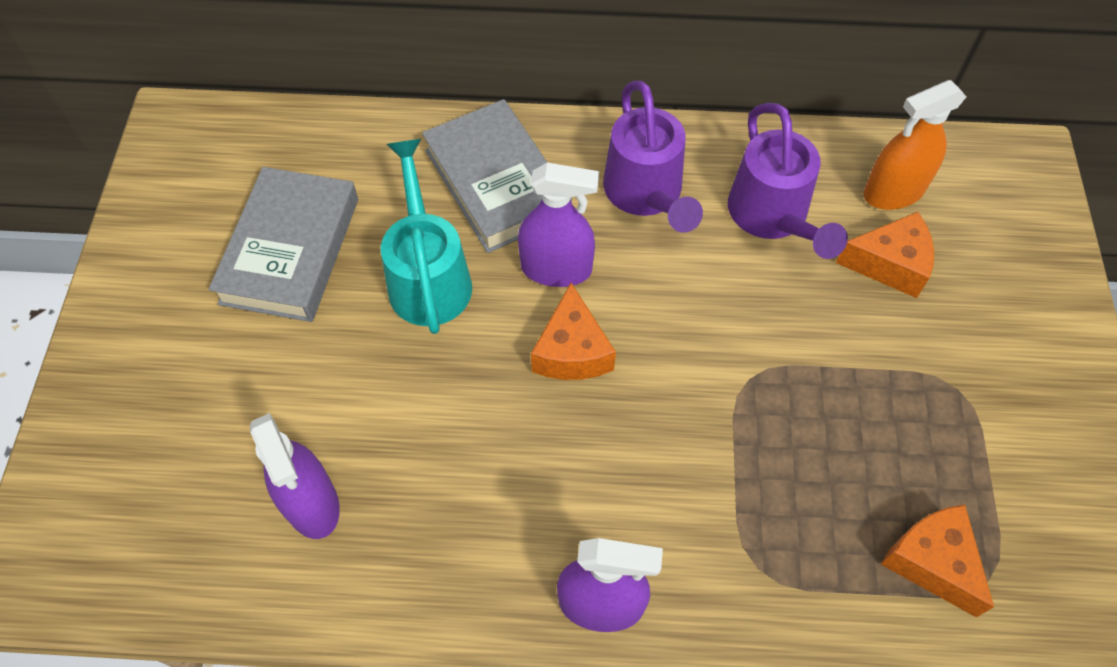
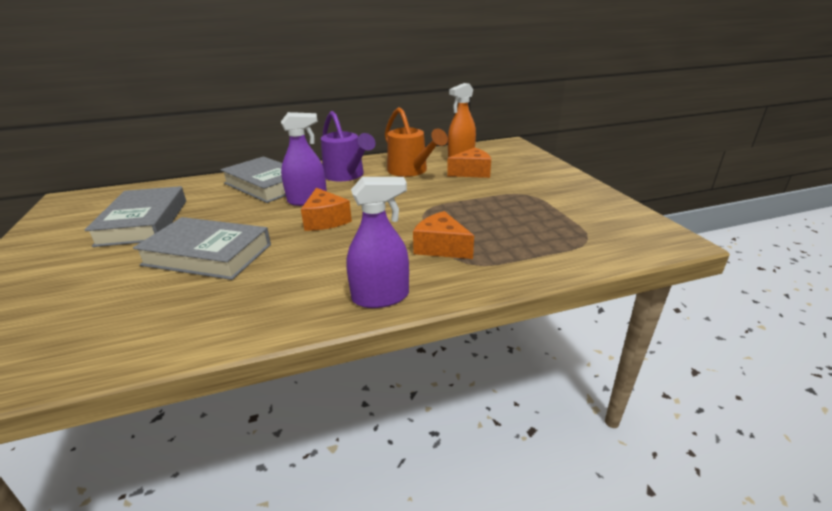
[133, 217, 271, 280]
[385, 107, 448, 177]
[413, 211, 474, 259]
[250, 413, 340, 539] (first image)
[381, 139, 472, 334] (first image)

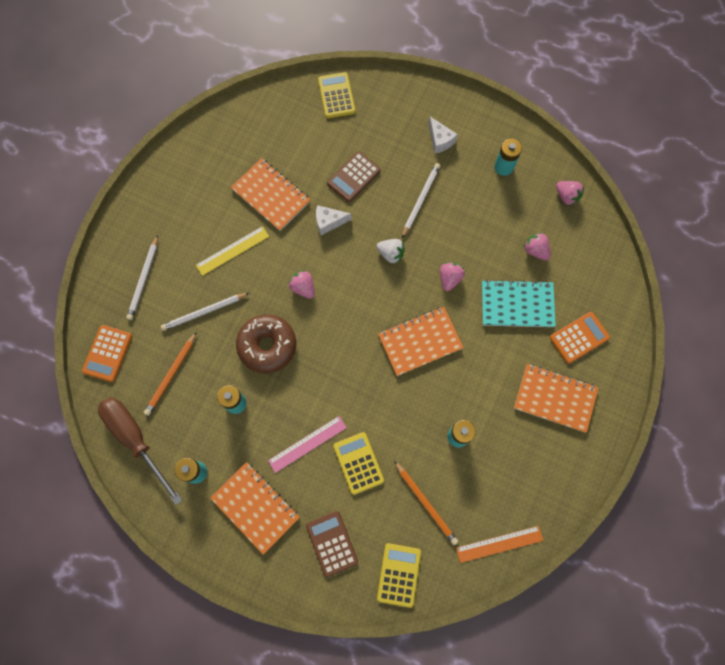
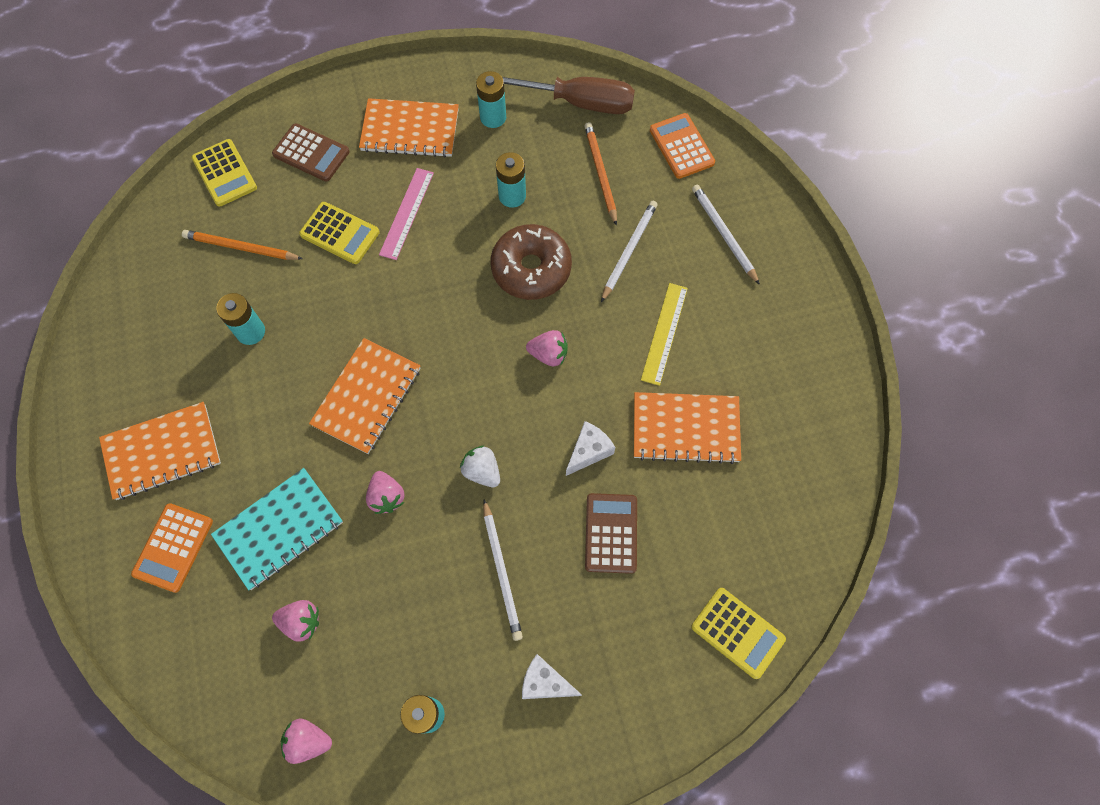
[460, 446, 500, 487]
[456, 526, 543, 563] (first image)

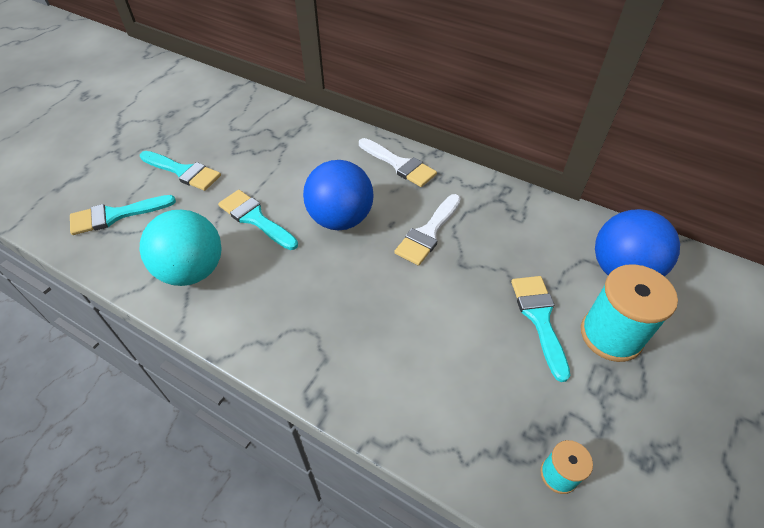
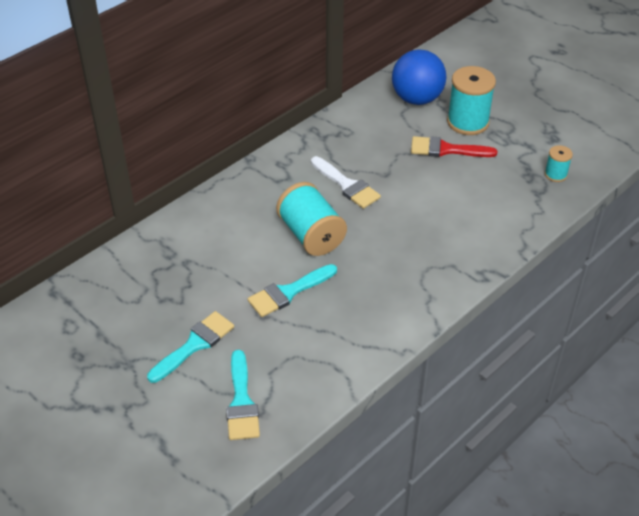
[276, 182, 347, 256]
[411, 136, 497, 157]
[139, 210, 222, 286] (first image)
[359, 138, 437, 187] (first image)

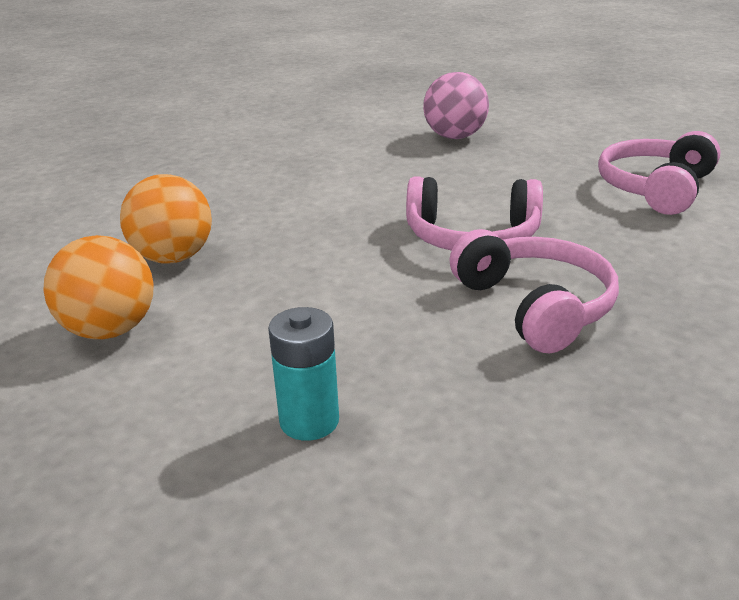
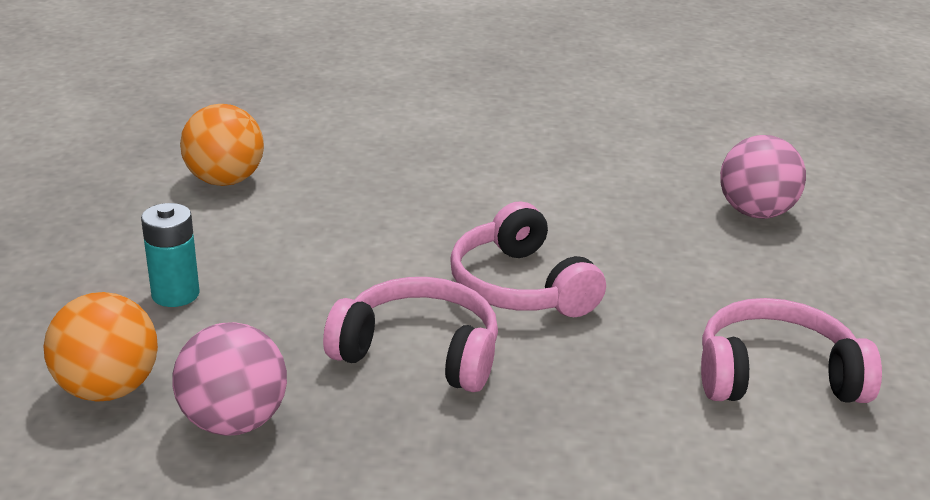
[44, 292, 158, 402]
[172, 322, 287, 436]
[323, 277, 498, 392]

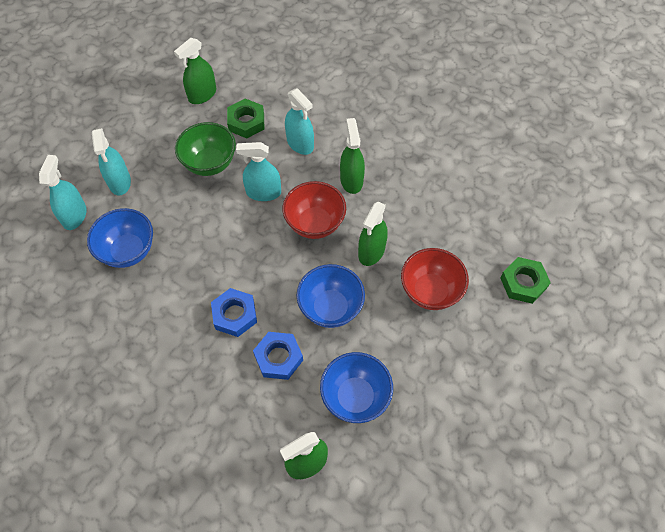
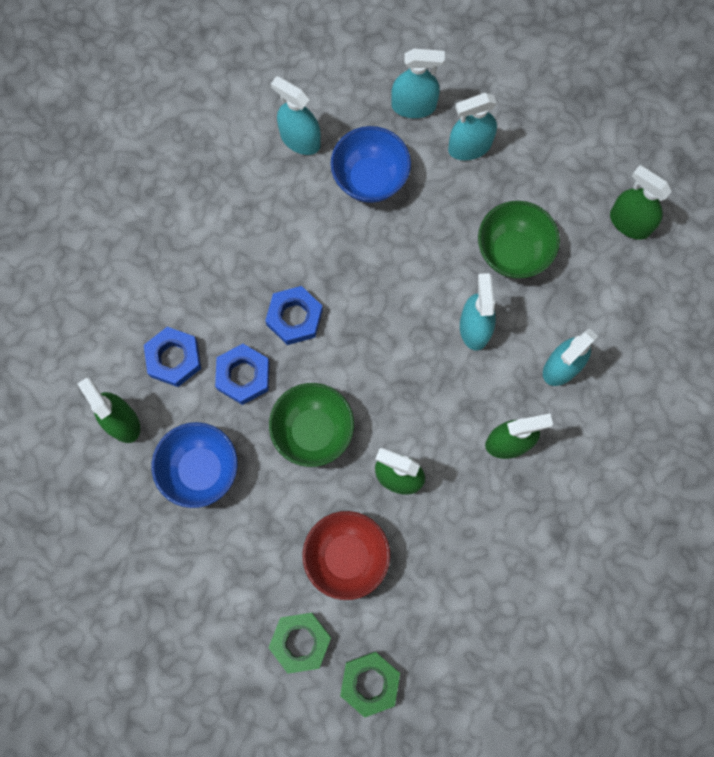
[144, 327, 201, 387]
[268, 613, 331, 674]
[269, 383, 354, 467]
[271, 76, 321, 155]
[282, 181, 346, 239] (first image)

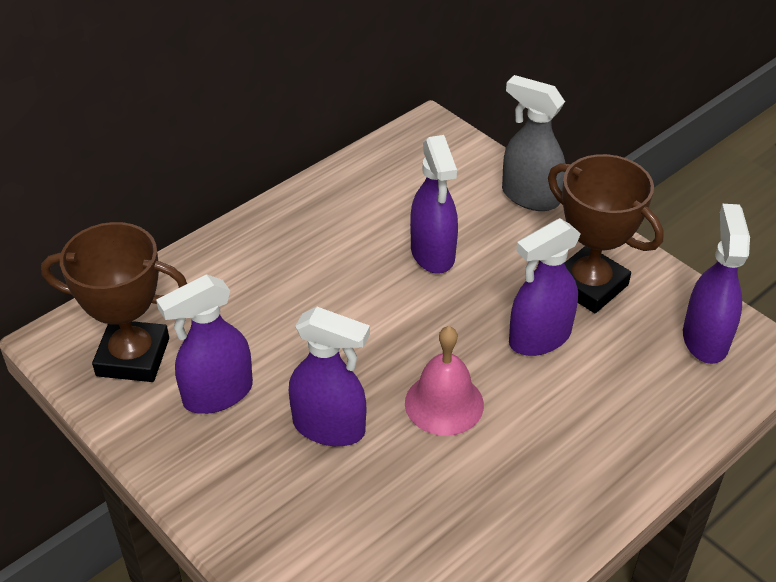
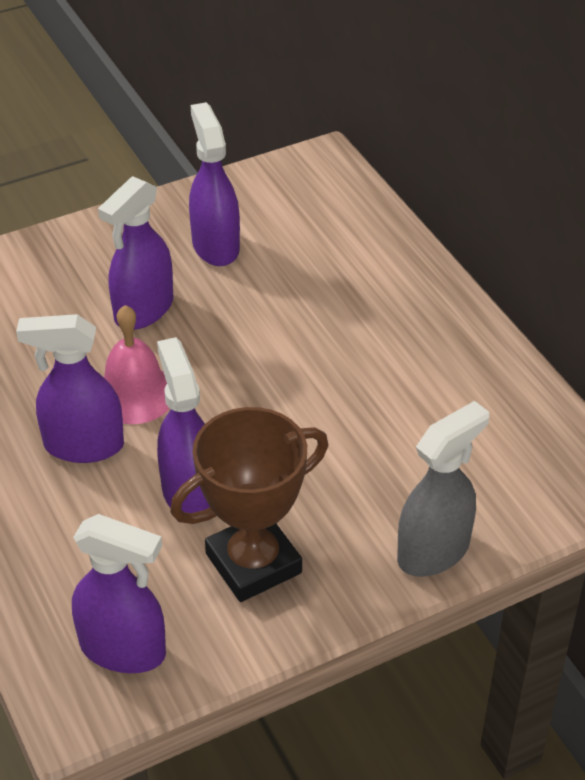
[16, 314, 124, 463]
[41, 222, 187, 382] (first image)

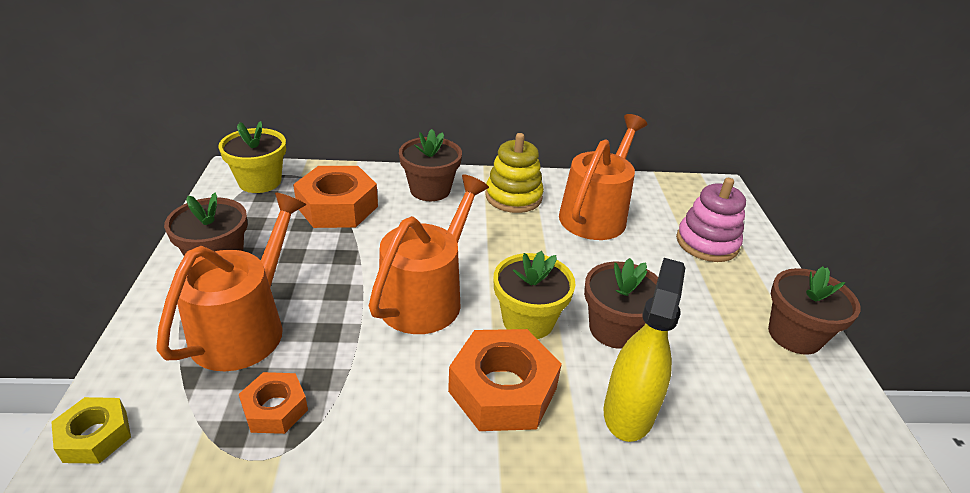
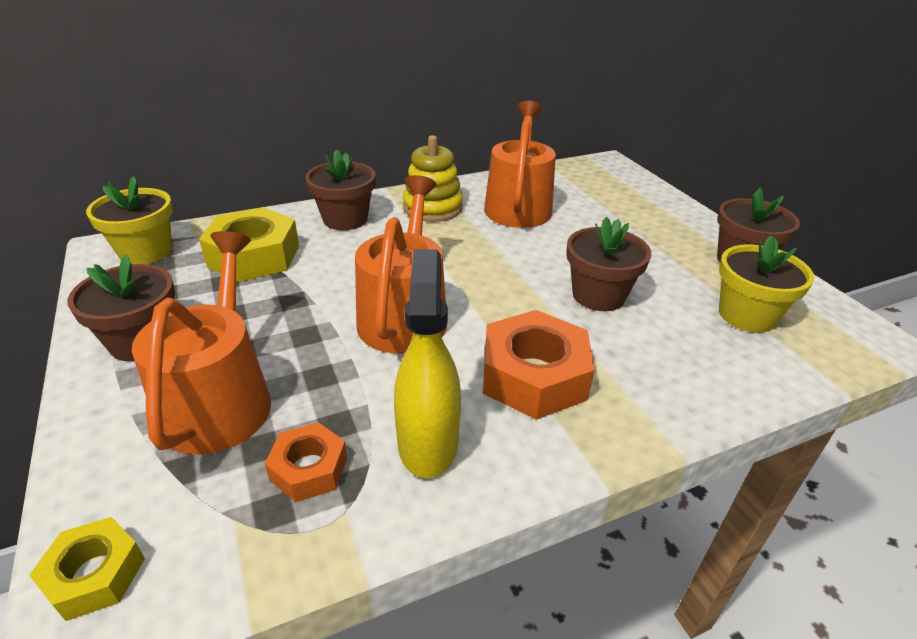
[199, 207, 299, 282]
[394, 249, 461, 478]
[719, 235, 814, 333]
[676, 178, 746, 262] (first image)

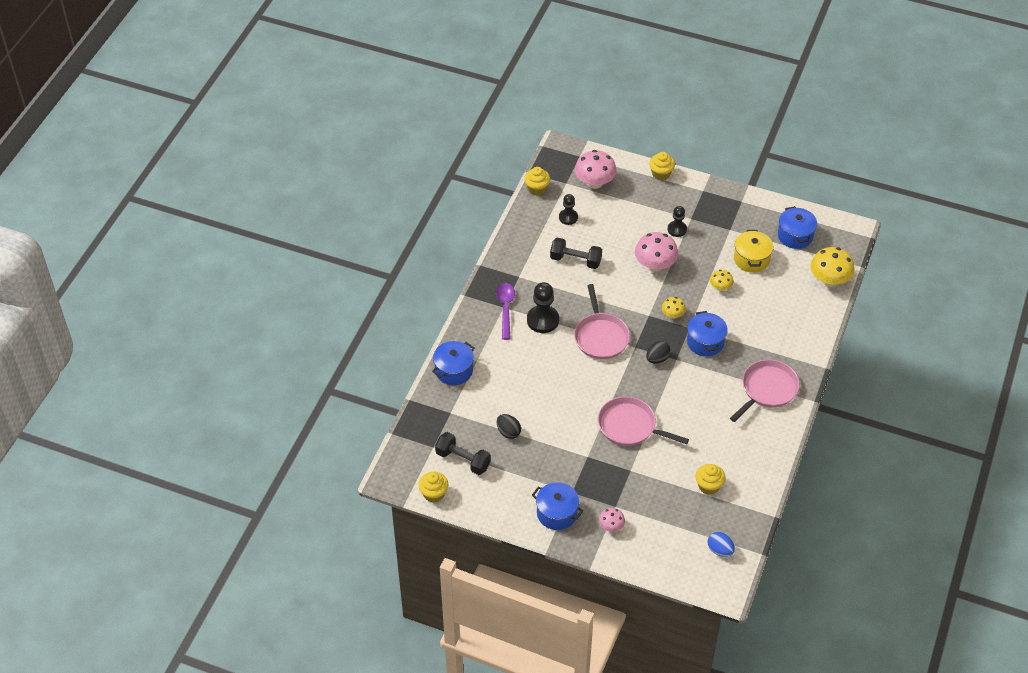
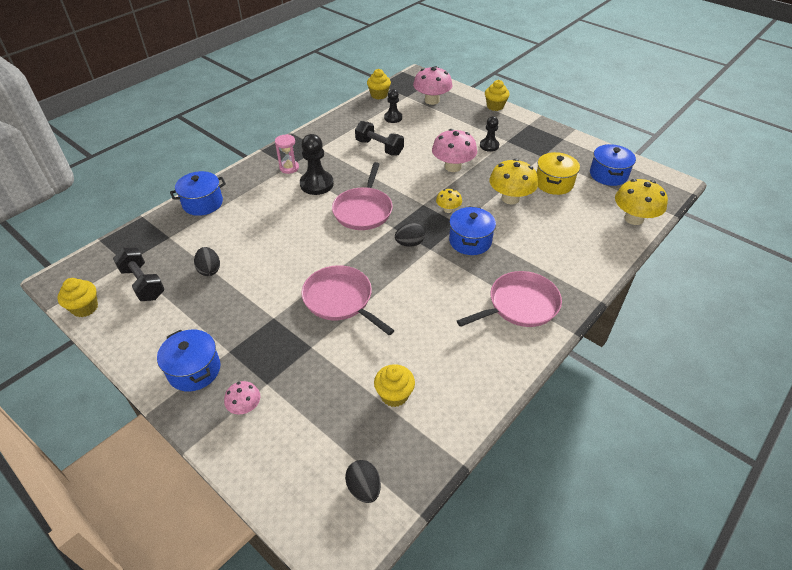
[275, 134, 299, 174]
[345, 460, 381, 503]
[489, 159, 538, 205]

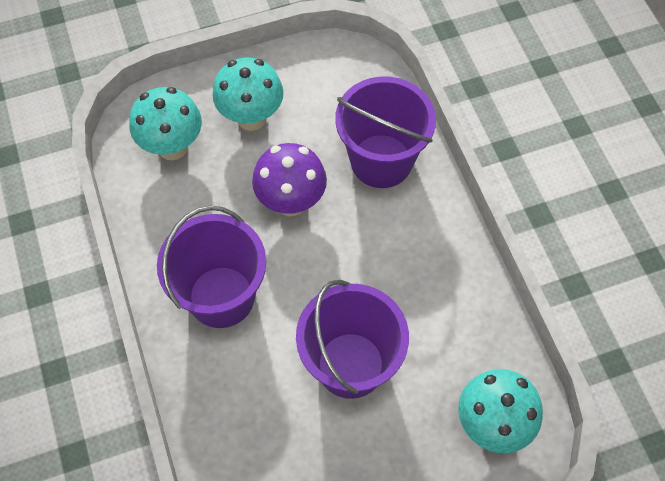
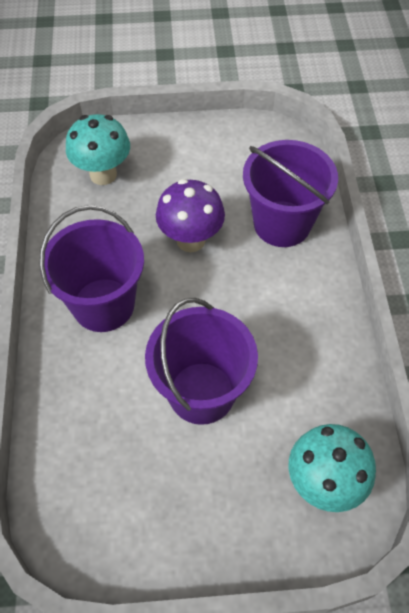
[213, 57, 284, 131] (first image)

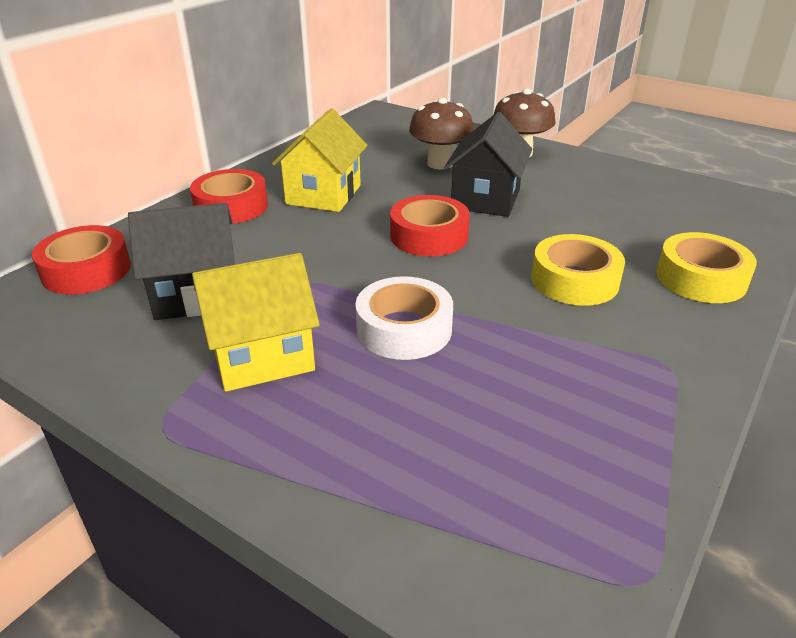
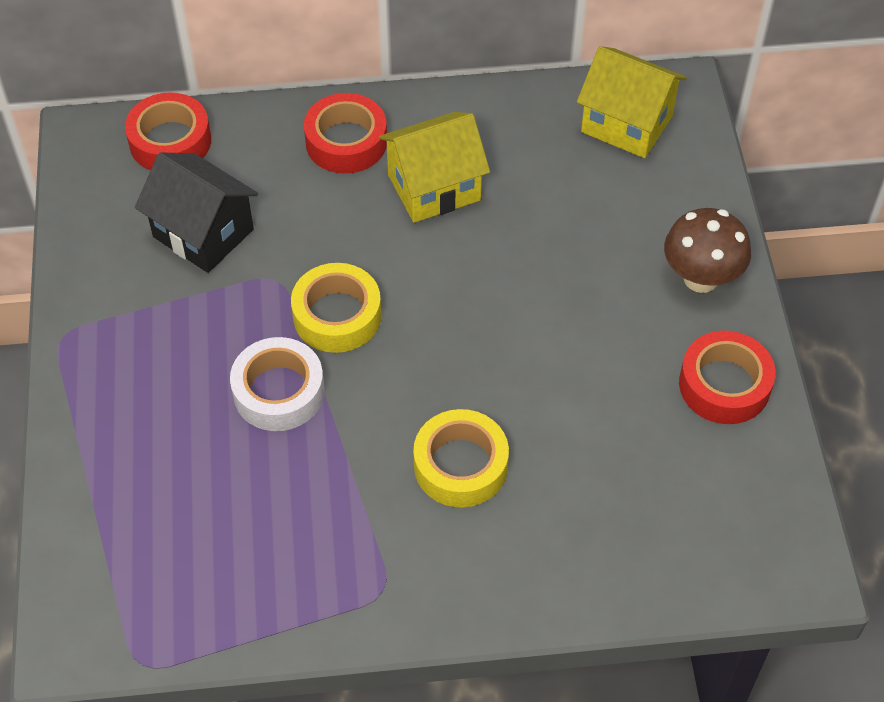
[291, 263, 381, 353]
[577, 46, 687, 158]
[679, 331, 776, 424]
[409, 98, 474, 169] (first image)
[444, 112, 532, 217] (first image)

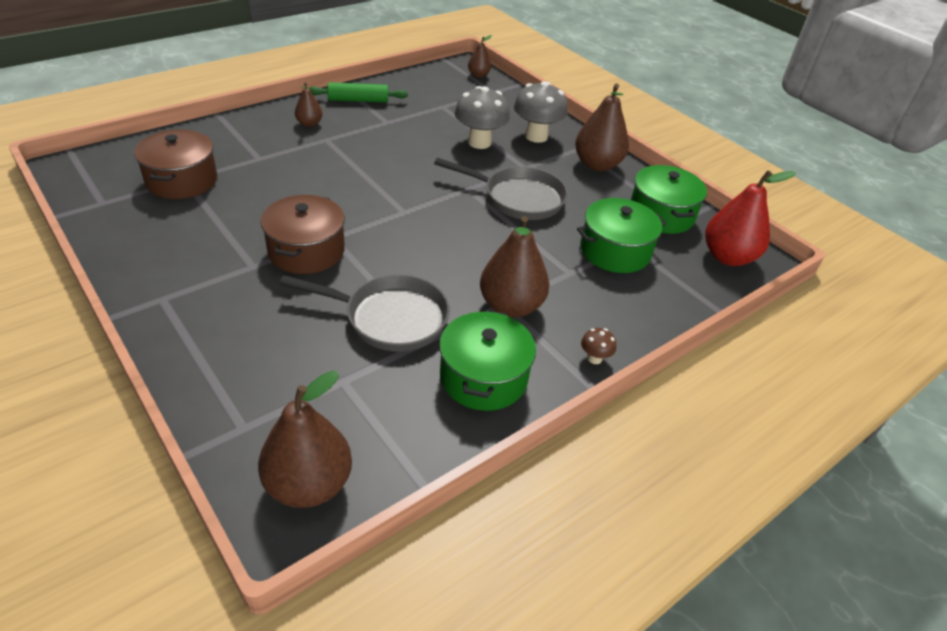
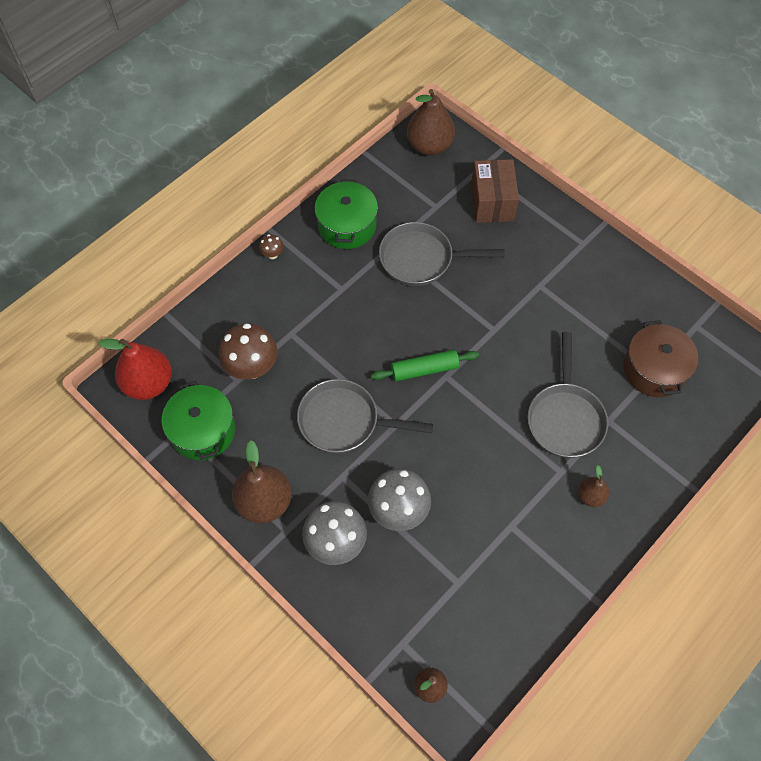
[219, 323, 277, 379]
[371, 350, 479, 381]
[471, 159, 519, 223]
[528, 332, 608, 458]
[261, 195, 345, 274] (first image)
[480, 216, 549, 318] (first image)

